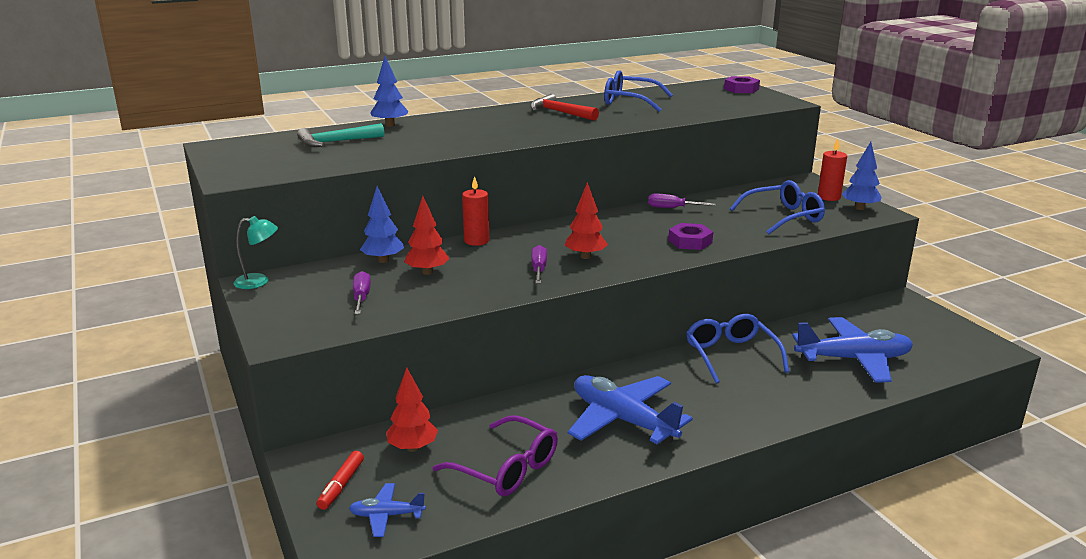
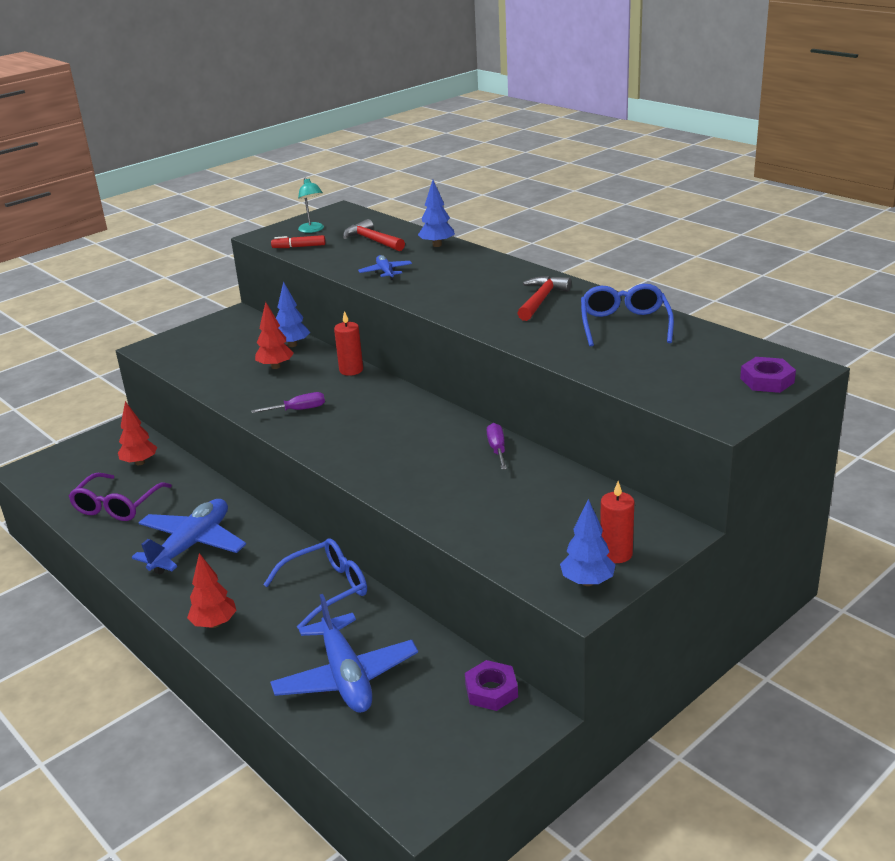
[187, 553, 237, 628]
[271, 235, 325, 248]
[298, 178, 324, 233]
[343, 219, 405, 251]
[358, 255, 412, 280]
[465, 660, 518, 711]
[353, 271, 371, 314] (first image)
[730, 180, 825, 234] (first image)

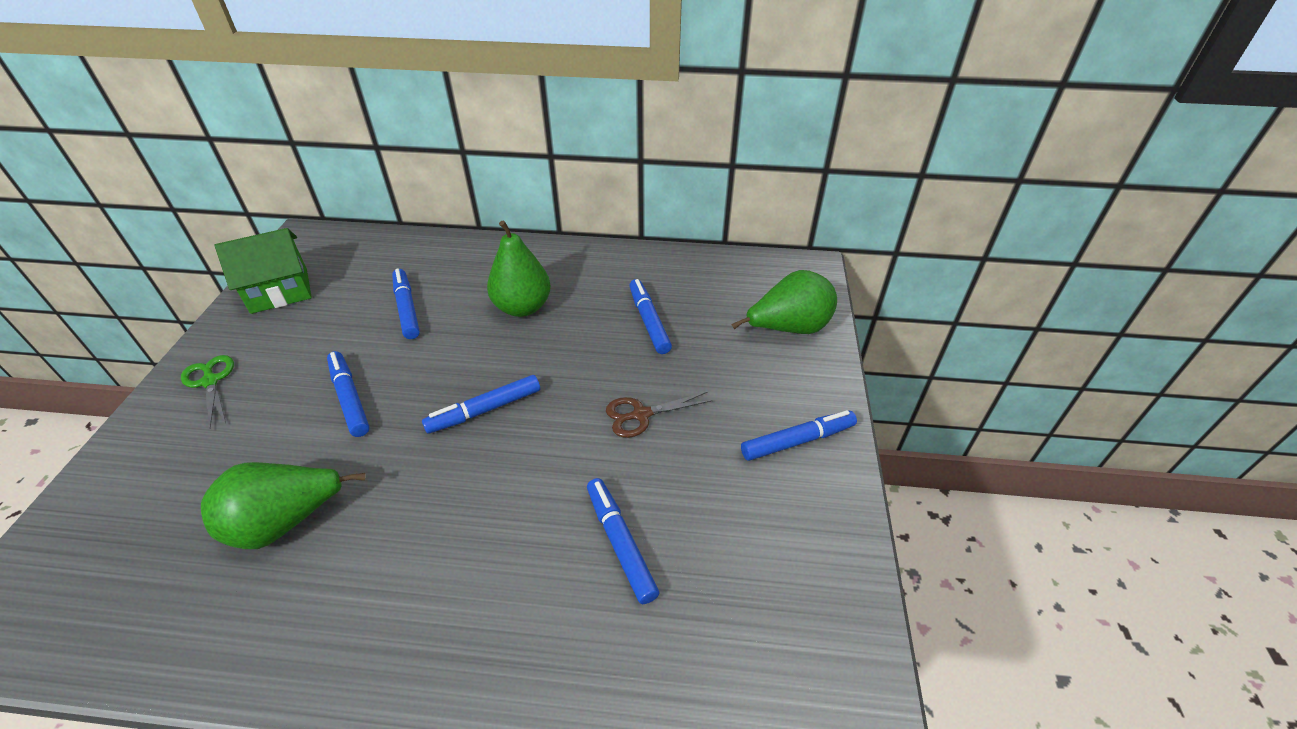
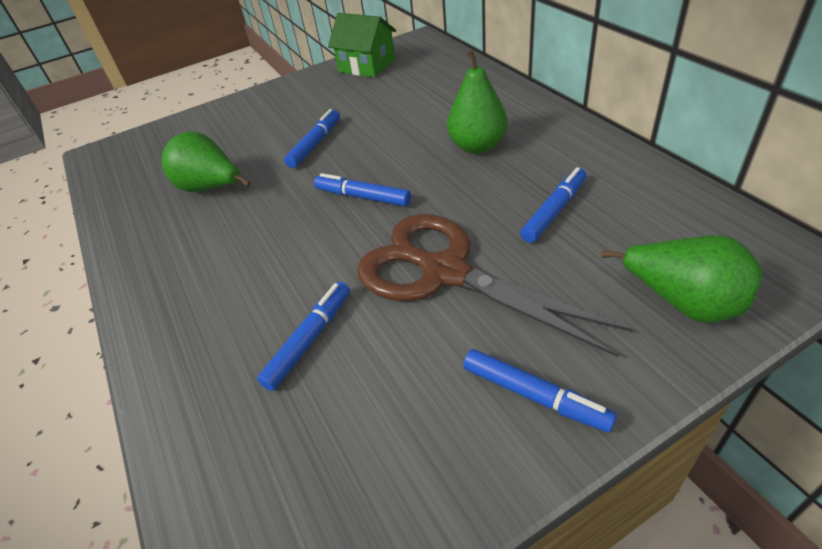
[357, 214, 633, 357]
[181, 355, 234, 428] (first image)
[392, 268, 420, 339] (first image)

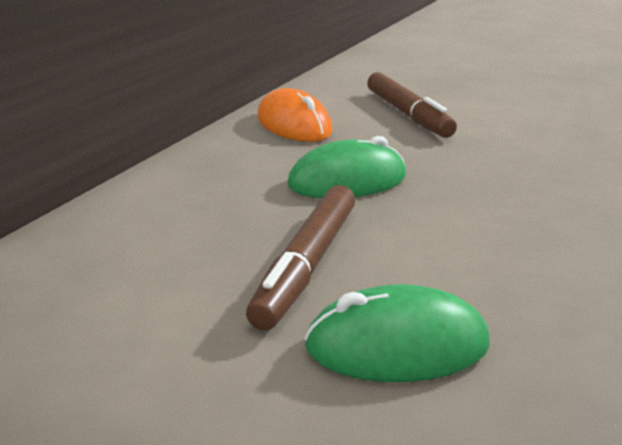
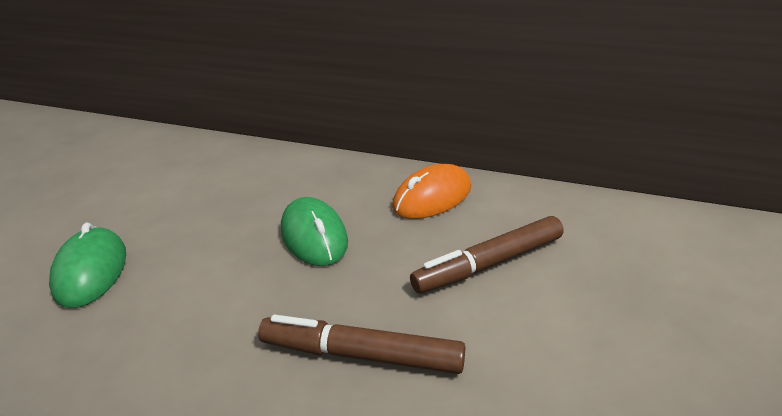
[258, 315, 465, 374]

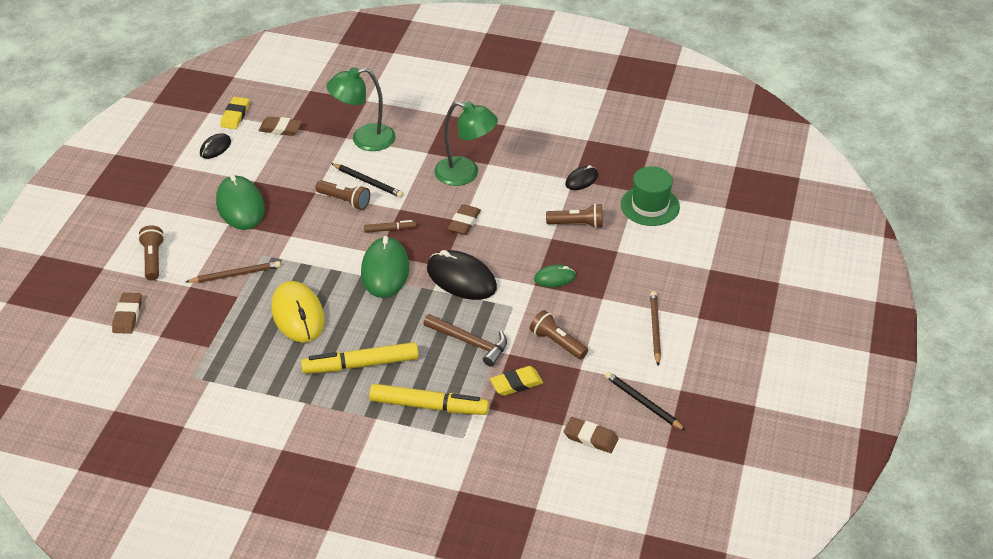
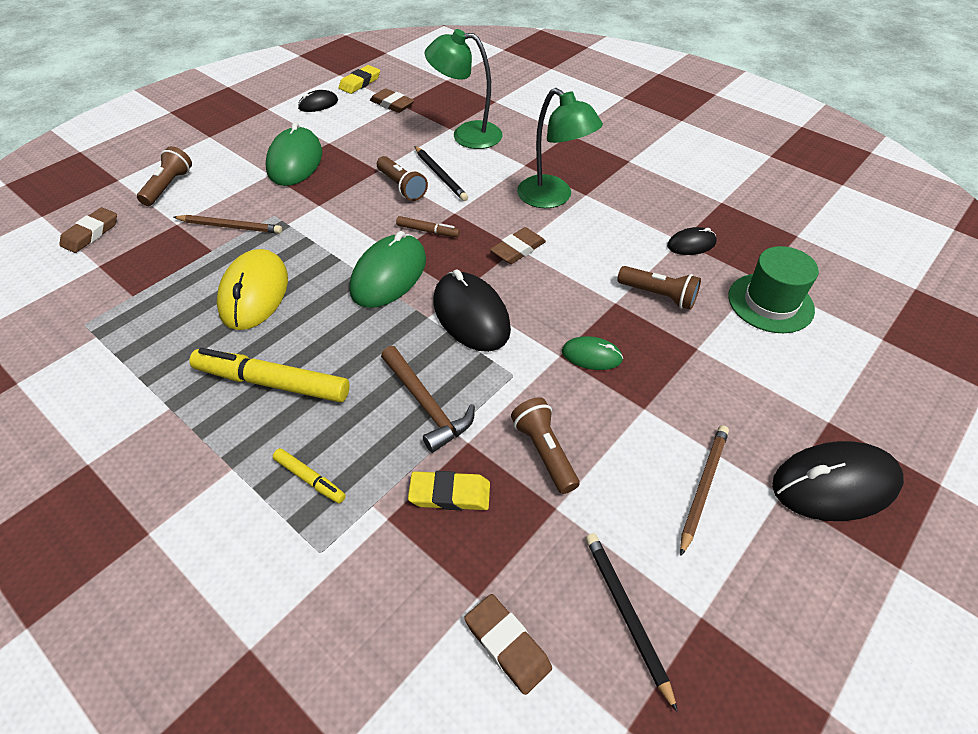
[273, 448, 346, 503]
[772, 441, 904, 521]

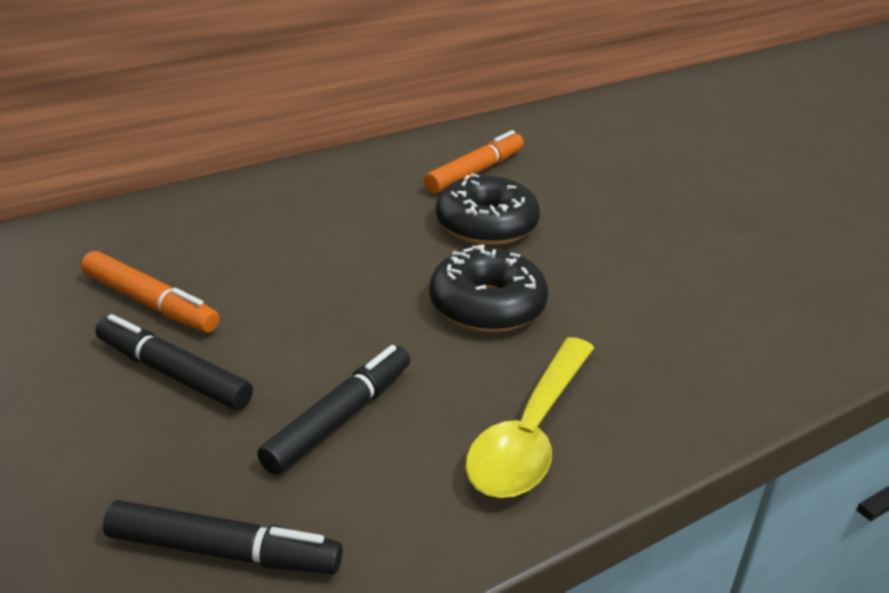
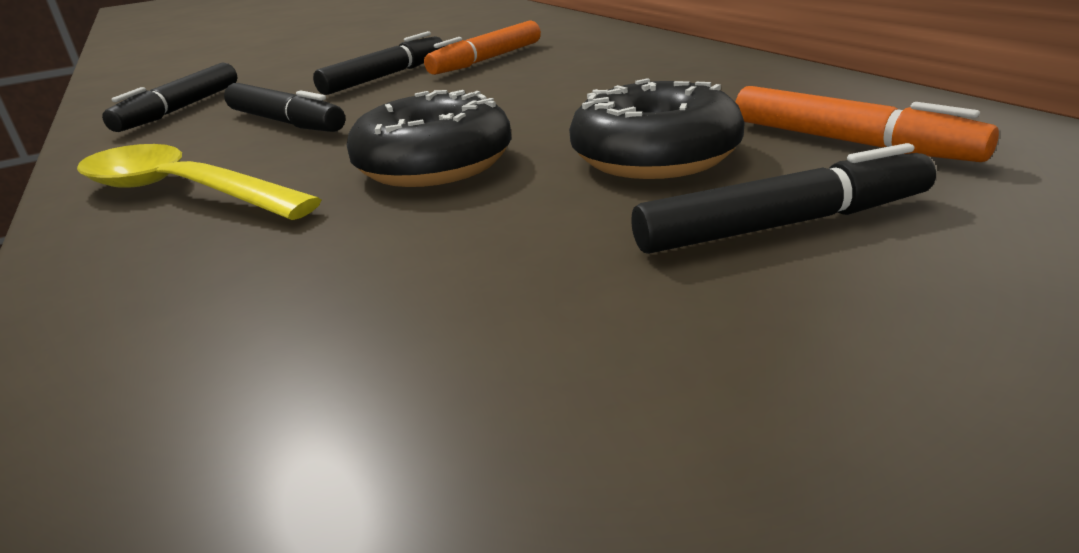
[631, 143, 936, 254]

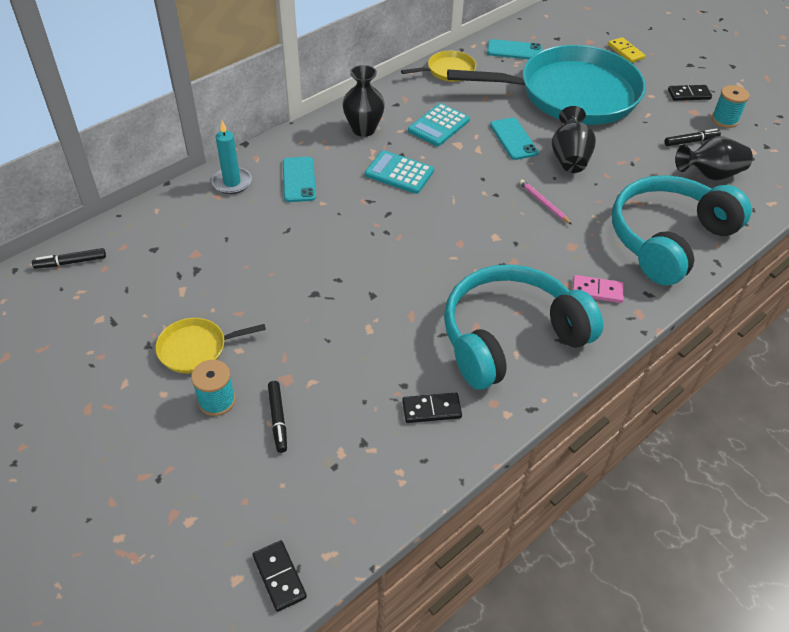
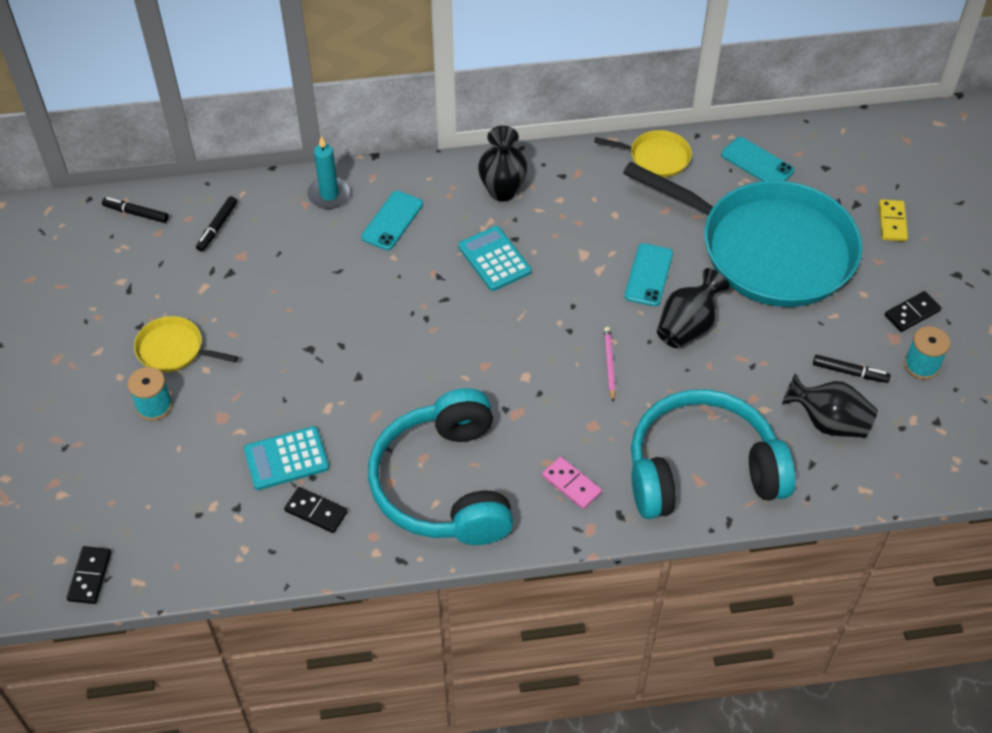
[196, 196, 237, 252]
[244, 426, 329, 490]
[368, 388, 514, 545]
[885, 291, 941, 332]

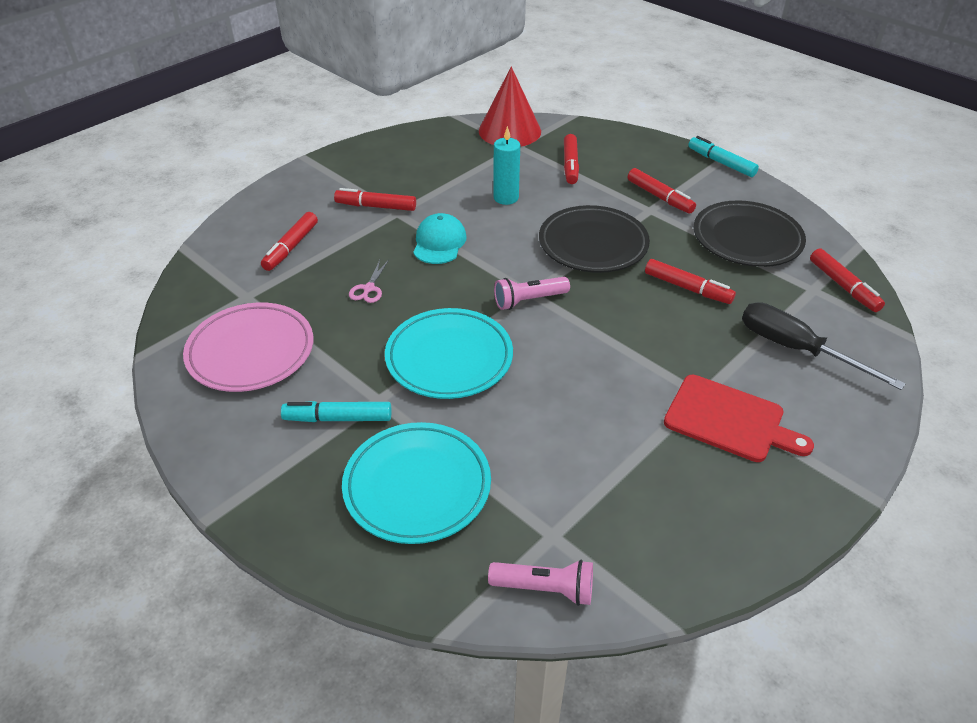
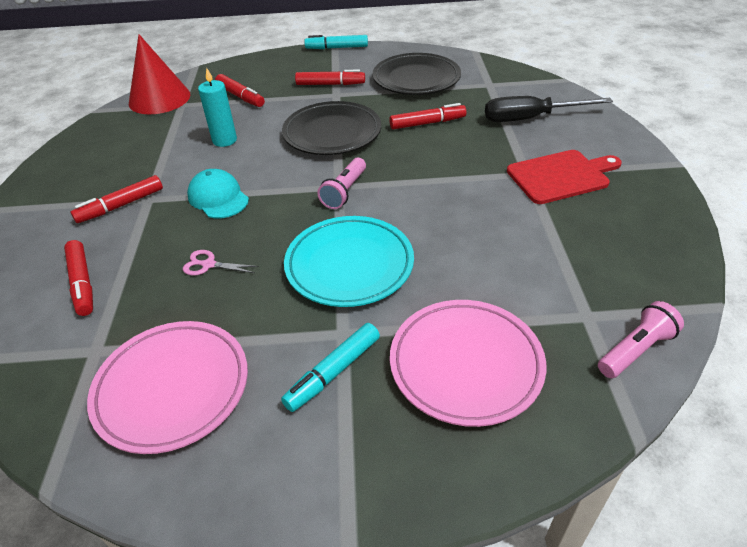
[183, 250, 259, 275]
[390, 300, 546, 427]
[810, 248, 885, 312] (first image)

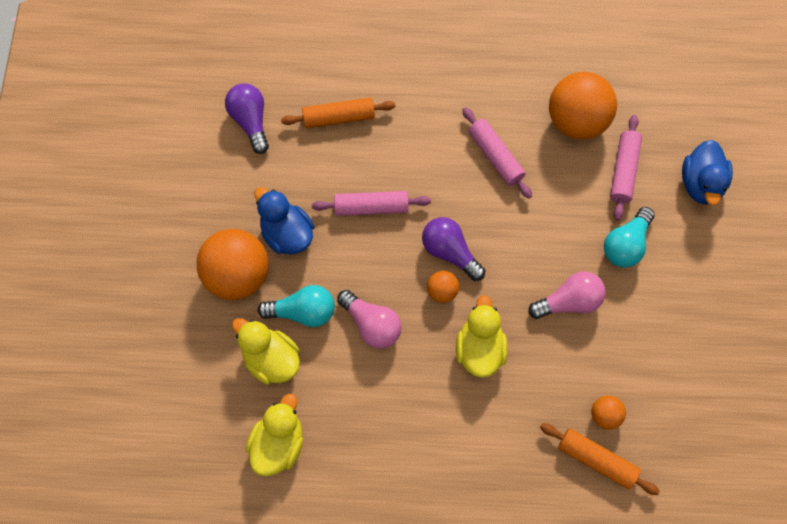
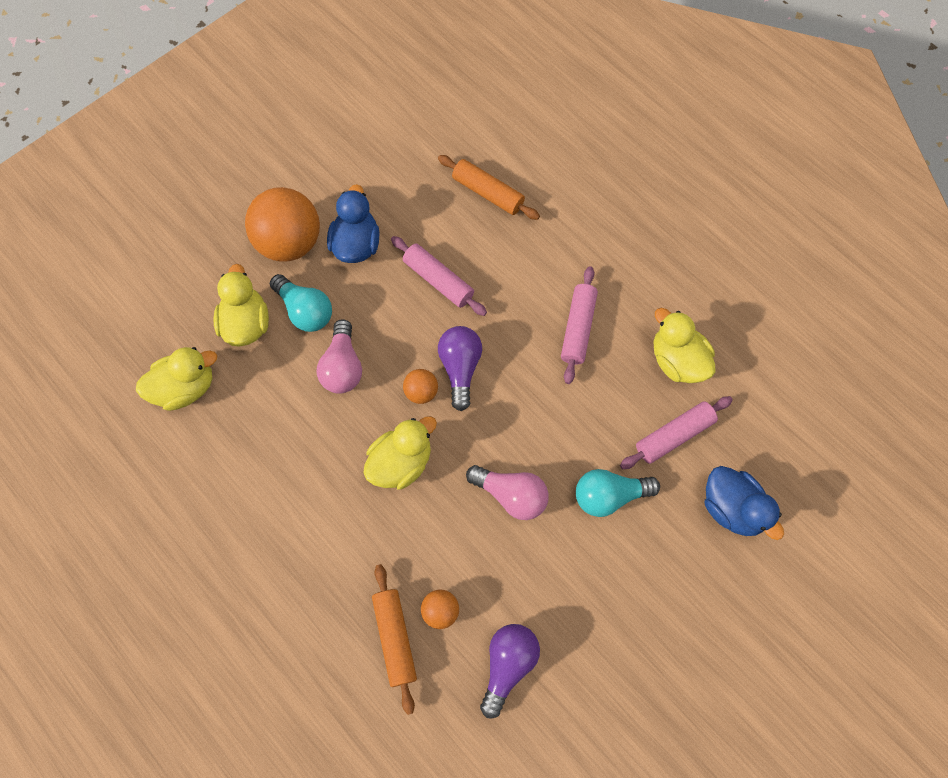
[480, 624, 540, 719]
[653, 308, 715, 383]
[705, 466, 784, 540]

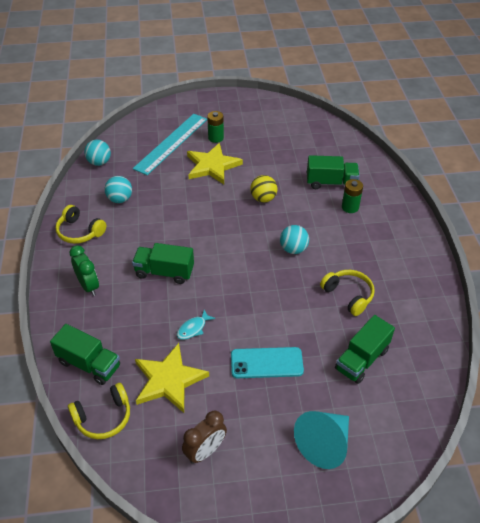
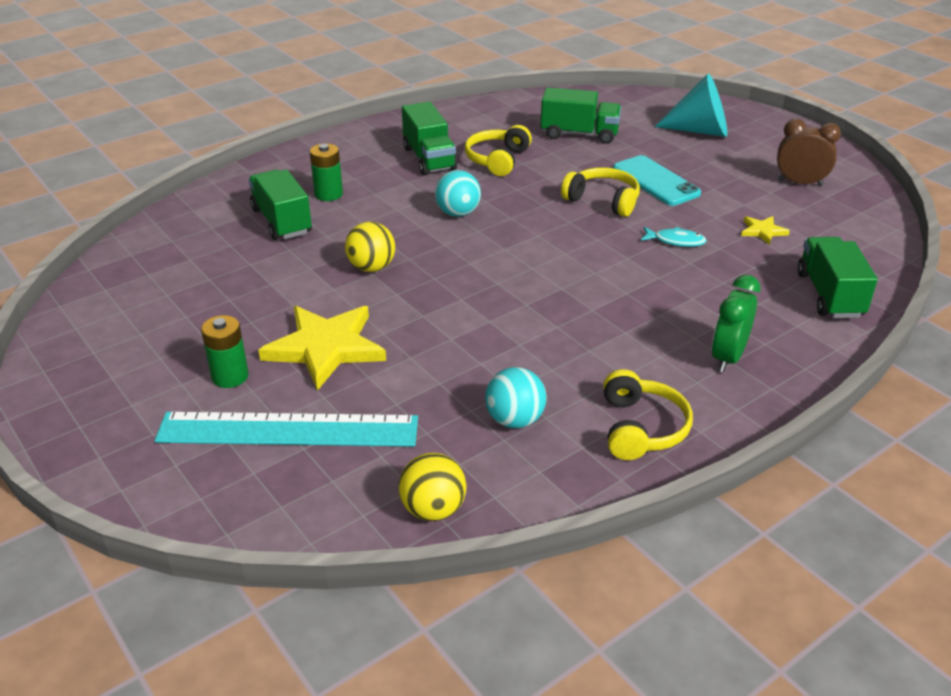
[399, 453, 467, 521]
[402, 102, 457, 175]
[561, 167, 640, 217]
[741, 216, 790, 245]

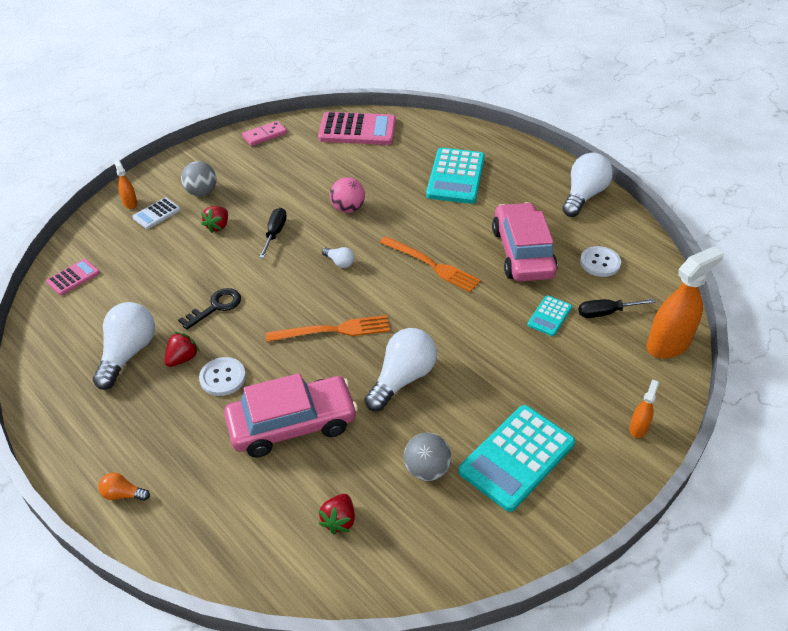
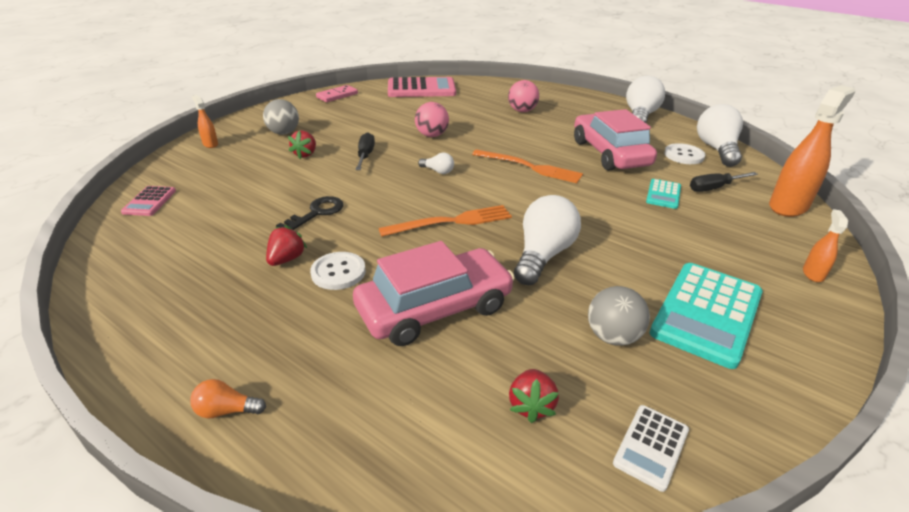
[121, 186, 176, 216]
[508, 80, 539, 112]
[613, 405, 689, 492]
[697, 104, 743, 167]

